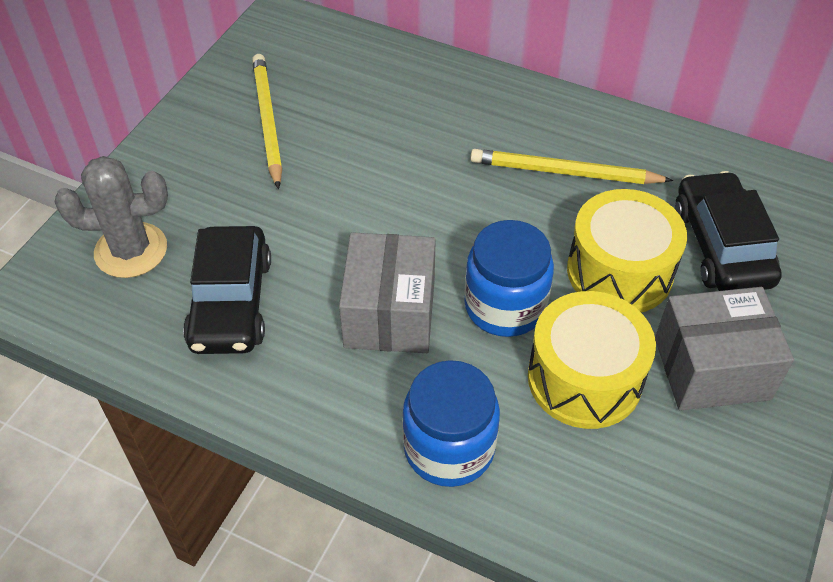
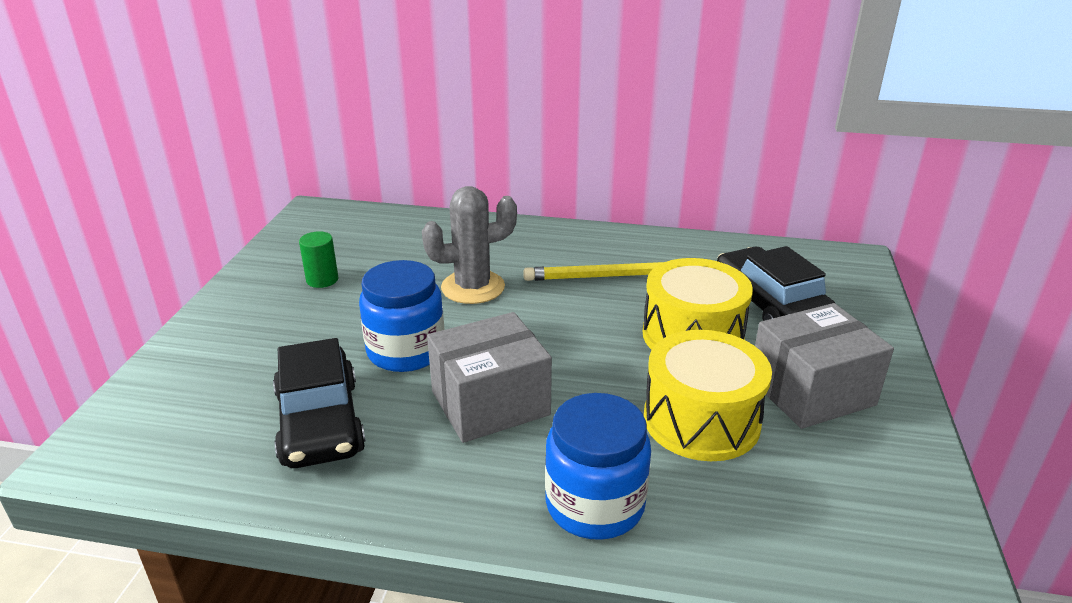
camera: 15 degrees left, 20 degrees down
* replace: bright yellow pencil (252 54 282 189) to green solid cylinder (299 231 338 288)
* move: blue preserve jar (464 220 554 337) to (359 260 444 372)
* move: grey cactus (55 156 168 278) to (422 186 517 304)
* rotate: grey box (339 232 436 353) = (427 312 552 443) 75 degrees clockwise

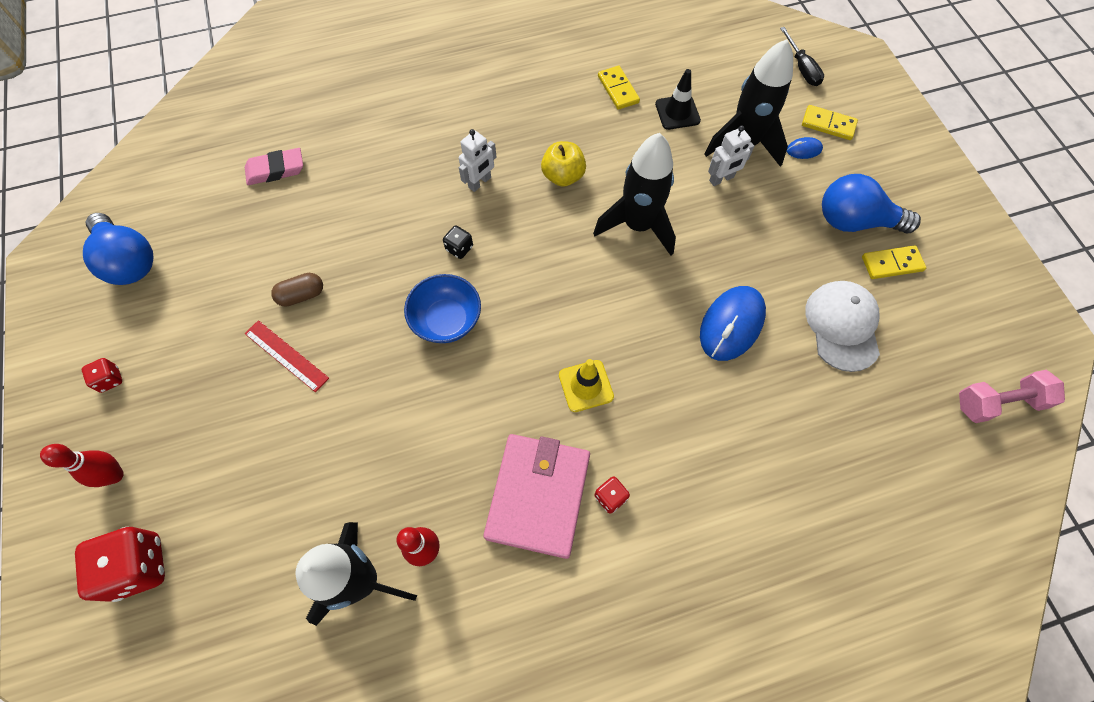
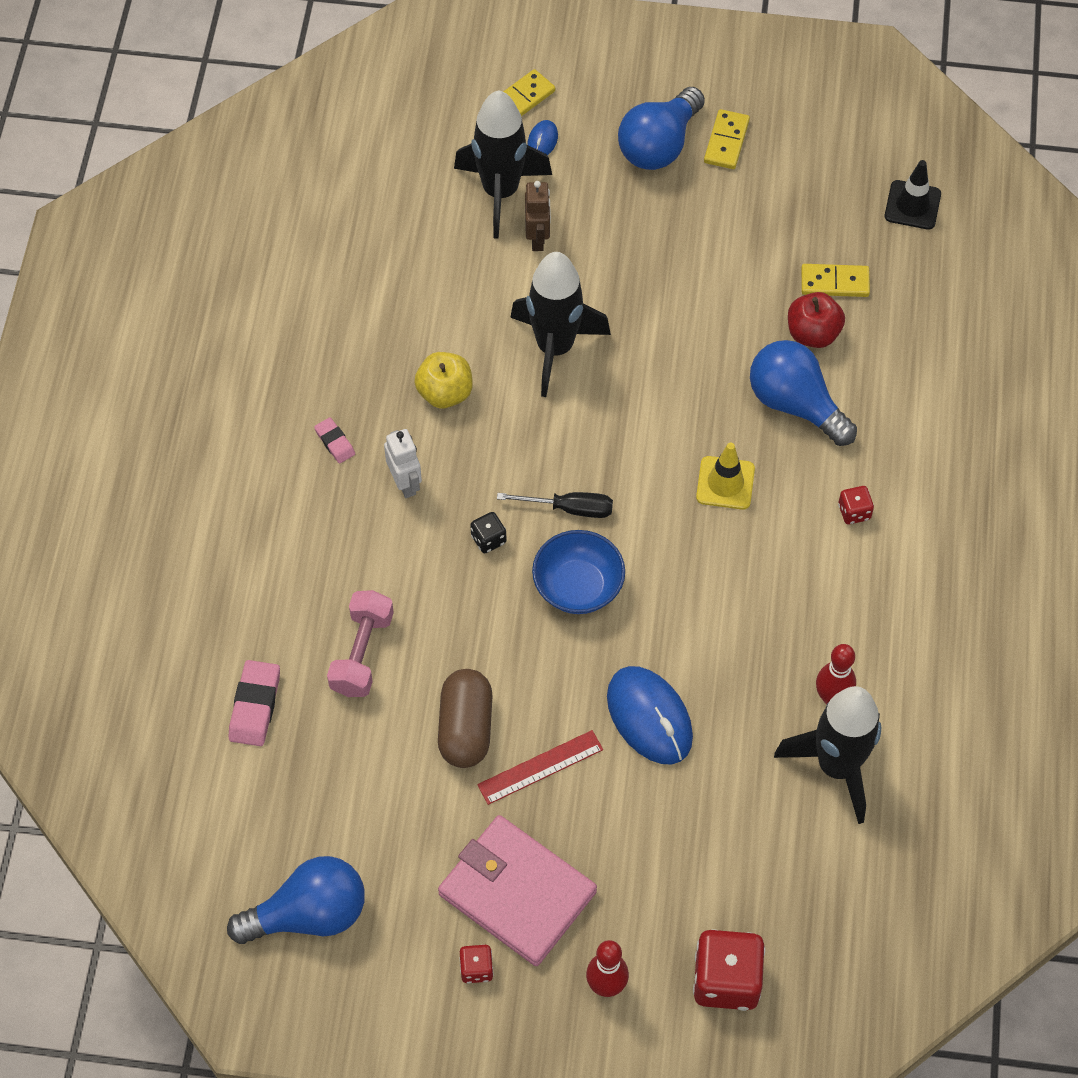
camera: 65 degrees left, 5 degrees down
* insert: pink gum eraser (314 417 355 464)
* move: pink free weight (959 370 1065 423) to (327 590 394 697)
* resize: dark brown capsule (271 273 323 307) = (438 669 493 768) x1.58
* move: pink card wallet (483 434 590 559) to (438 815 597 966)
* move: ebony screwdriver (780 27 824 86) to (497 492 613 518)
* recolor: pure white robot figure (708 126 754 186) to dark brown robot figure (525 181 551 251)
* move: blue mouse (700 286 766 361) to (607 666 693 764)
* insert: blue lightbulb (750 340 857 446)
* insert: scarlet apple (788 292 845 348)
* move: bright yellow domino tile (598 66 640 110) to (801 264 870 297)
* move: ebony road cone (655 69 701 130) to (885 160 941 230)
* delete: pure white baseball cap (805 281 880 372)

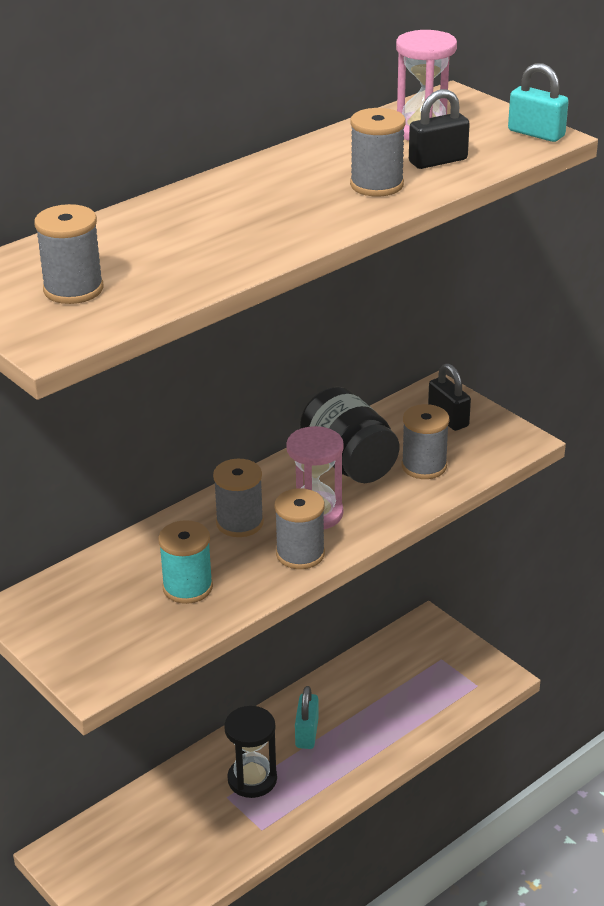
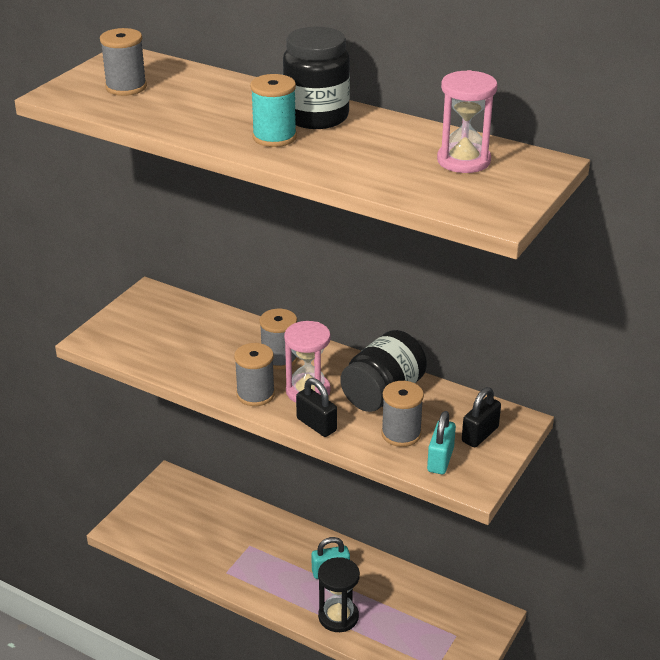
camera: 70 degrees right, 0 degrees up
* move: teal reel of thread (158 520 213 604) to (250 74 297 147)
* insert: ebony preserve jar (283 27 350 129)
* move: ebony padlock (409 89 470 169) to (296 378 337 437)
* move: ebony sandglass (224 706 277 798) to (318 557 360 632)
* move: teal padlock (508 63 569 142) to (427 411 456 474)
* delete: grey reel of thread (350 108 406 197)

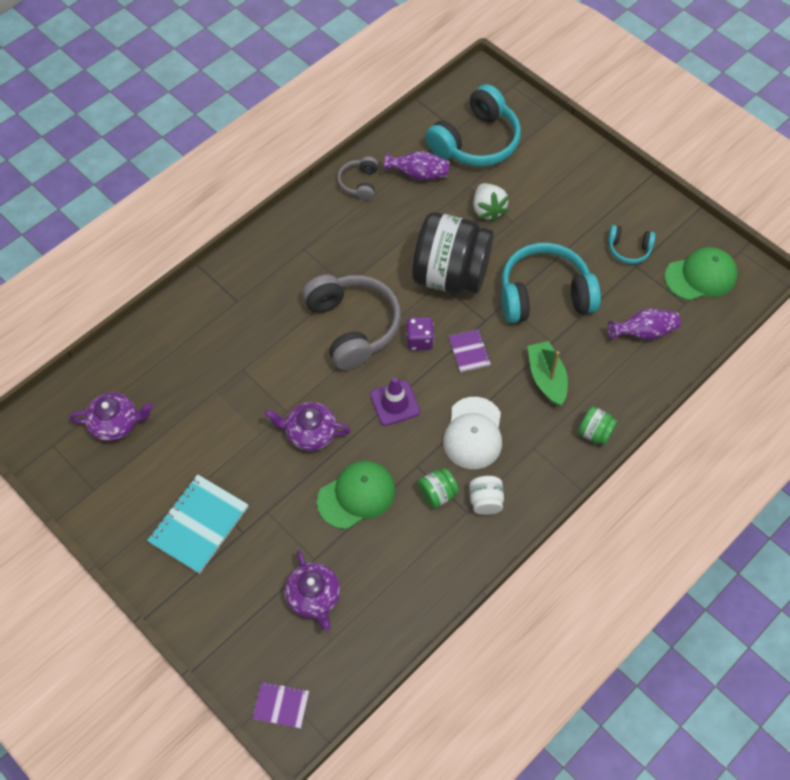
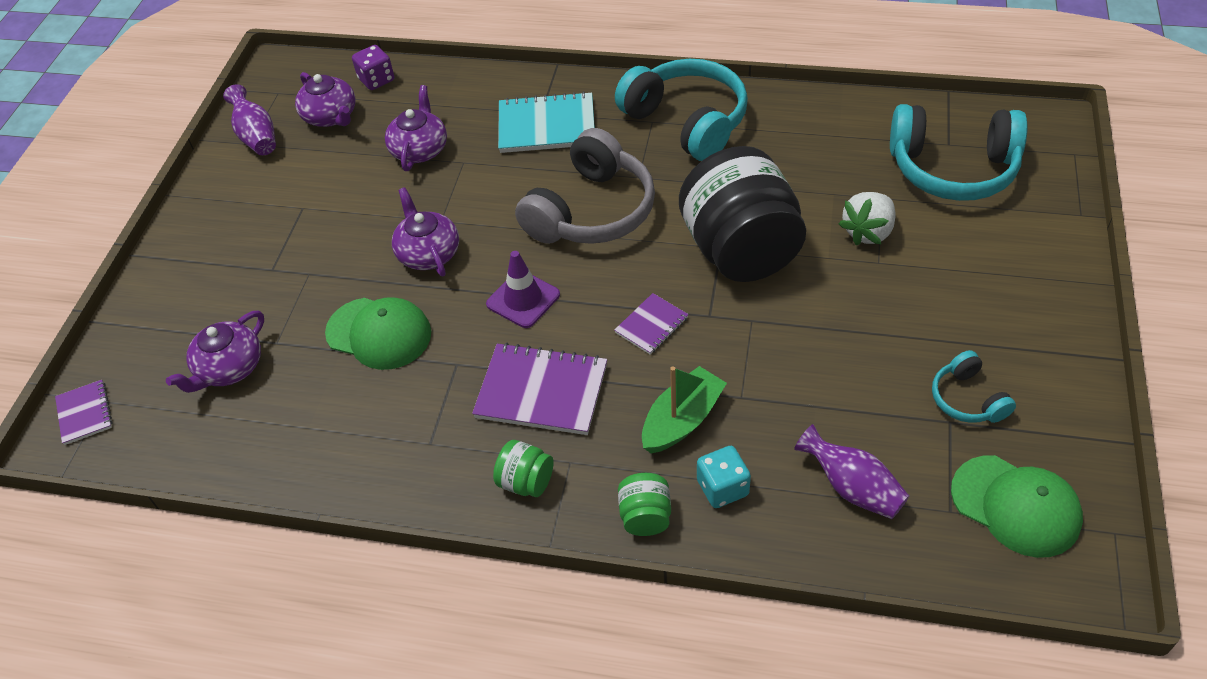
camera: 60 degrees right, 10 degrees down
* move: violet flower vase (383 151 449 181) to (223 84 276 155)
* move: violet game die (407 317 434 350) to (352 45 394 90)
* insert: violet china teapot (385 85 447 171)
* replace: pure white baseball cap (443 397 502 469) to violet notepad (472 343 607 435)
* move: green preserve jar (418 468 459 509) to (493 440 554 497)
* move: teal notepad (147 474 248 574) to (498 91 595 153)
* move: teal headset (501 243 601 323) to (615 59 748 161)
* insert: teal game die (697 446 751 508)
* delete: grey headset (337 157 378 200)
* delete: pure white preserve jar (469 476 504 515)

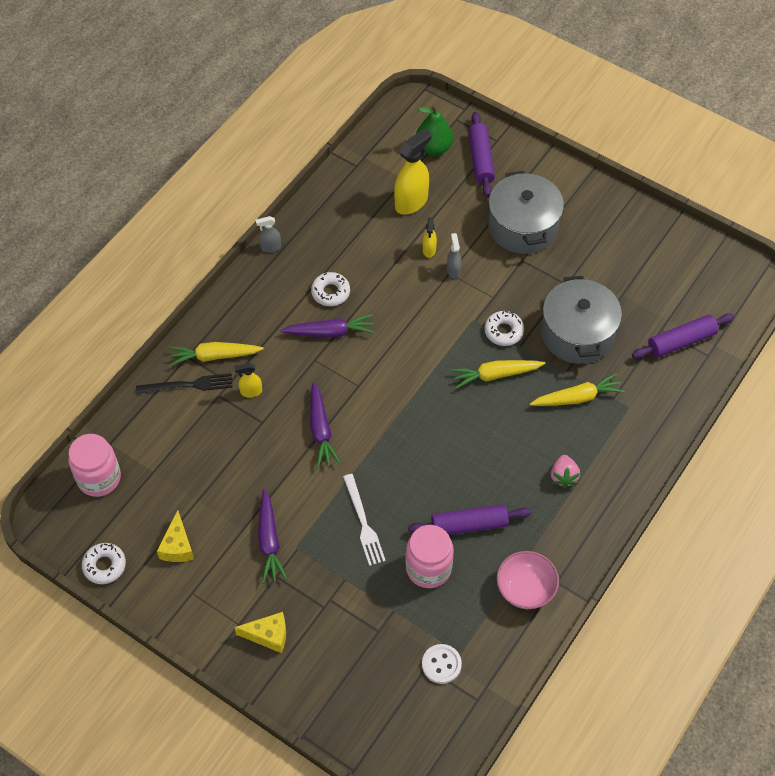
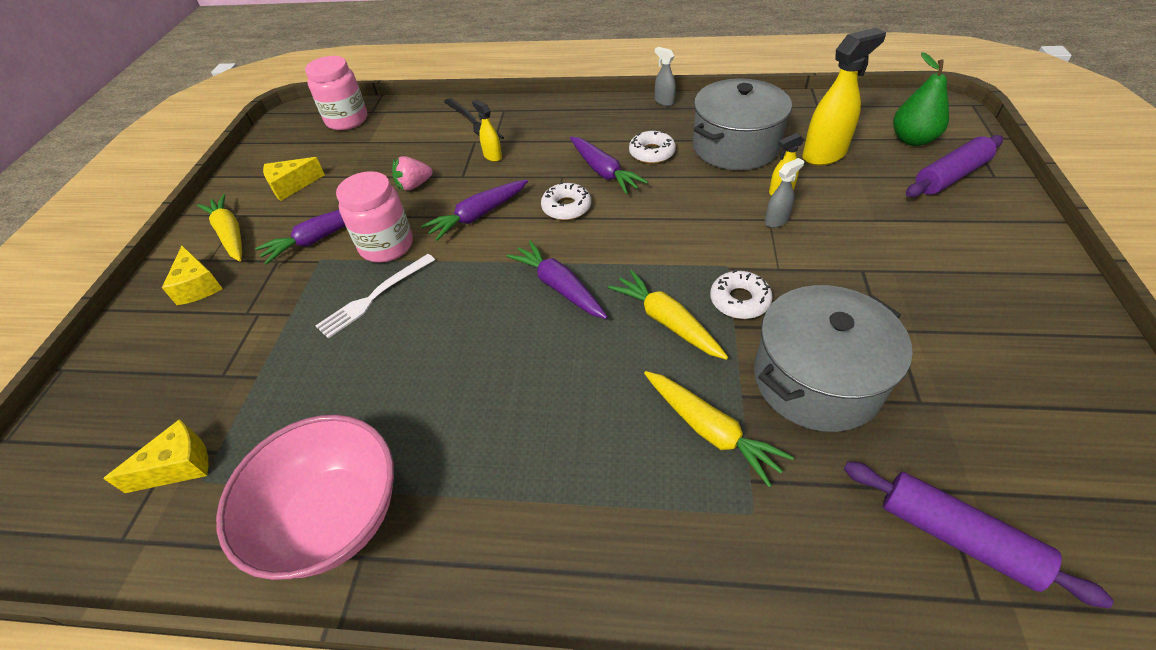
camera: 65 degrees right, 10 degrees down
* replace: pure white button (422 644 462 684) to bright yellow cheese (103 419 209 493)
* move: bright yellow carrot (168 342 264 366) to (197 194 242 261)
* resize: pink bowl (496 551 559 609) = (216 415 394 580) x1.51
* move: pink preserve jar (406 525 454 588) to (336 171 413 262)
* move: pink toy strawberry (551 455 580 489) to (392 156 432 191)
* insert: violet carrot (506 240 608 319)
* move: pure white glazed donut (82 543 126 584) to (541 182 591 220)
* move: grey cooking pot (488 171 564 254) to (693 79 792 170)
* rotate: bright yellow spray cleaner (394 128 432 215) = (803 28 886 166) 45 degrees counterclockwise
* delete: violet pastry roller (408 504 531 535)

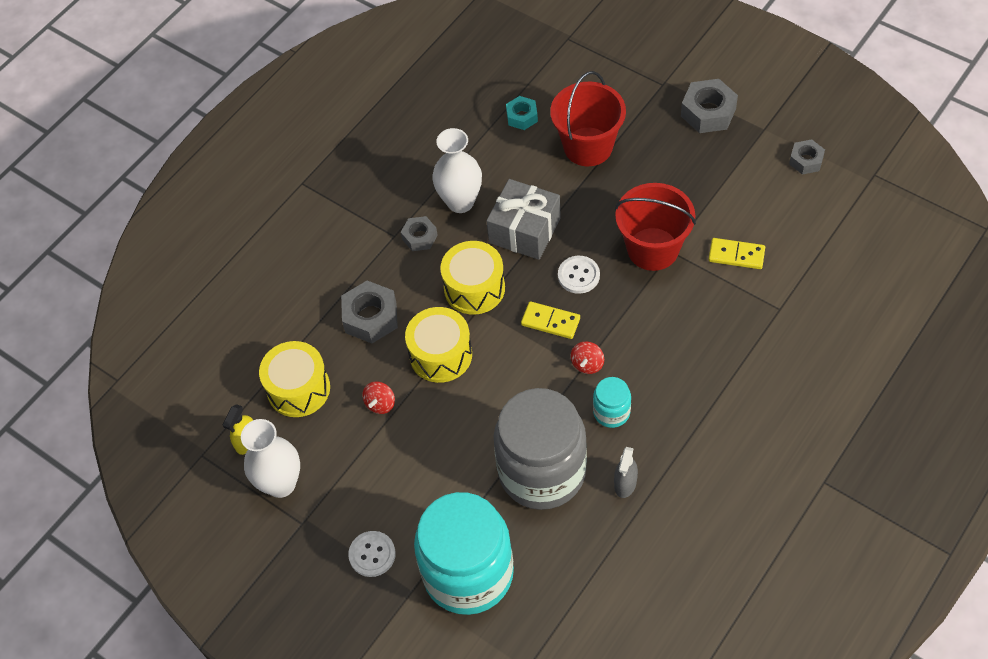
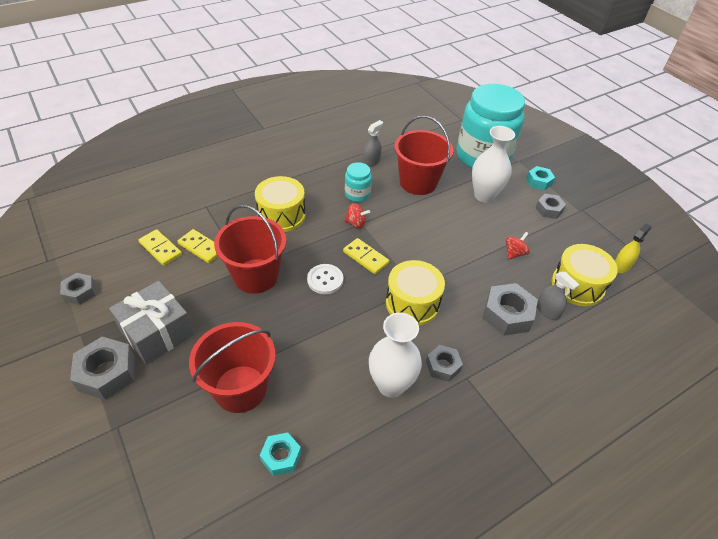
camera: 165 degrees left, 10 degrees down
* move: grey wrapped gift (486 179 561 260) to (109 281 194 365)
* insert: bright yellow domino tile (138 229 182 266)
* move: bright yellow toy drum (405 307 472 383) to (255 176 306 232)
* rotate: scarlet whirligig (571 342 604 374) = (344 203 370 229) 60 degrees clockwise
* replace: grey preserve jar (494 388 587 510) to scarlet sand bucket (394 116 453 195)
* move: pure white flower vase (241 419 300 498) to (472 126 515 203)
* replace: pure white button (348 531 396 577) to teal hex nut (526 166 555 190)
* insert: grey hex nut (535 194 566 219)
* insert: grey spray cleaner (537 272 579 320)

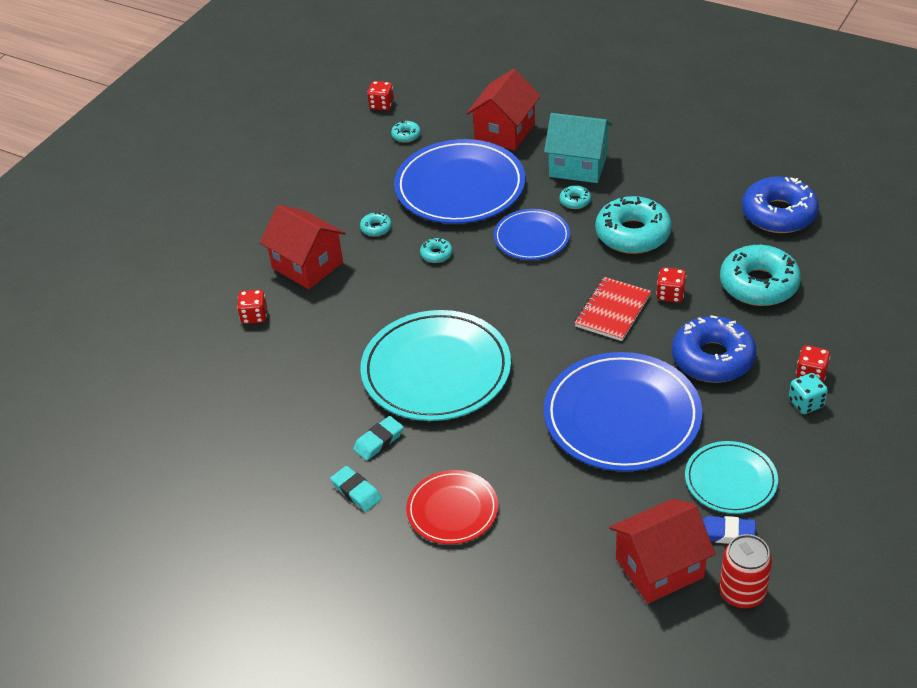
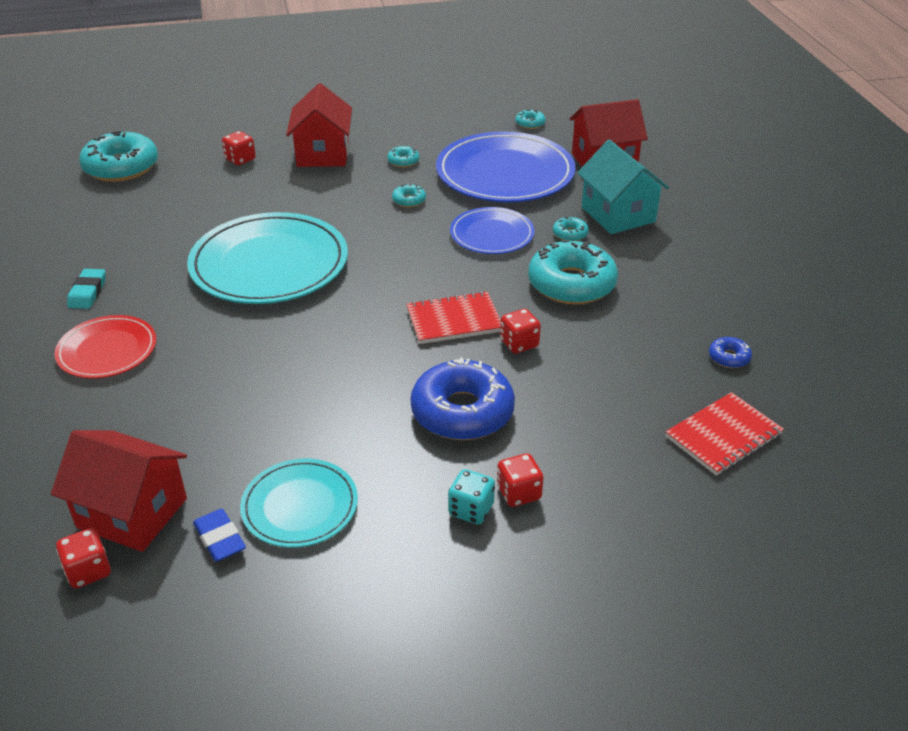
camera: 45 degrees right, 5 degrees down
* move: scarlet game die (367 81 394 110) to (56 528 111 588)
* move: teal glazed donut (720 245 801 306) to (79 131 158 182)
* insert: scarlet notepad (665 392 784 476)
* resize: blue glazed donut (742 176 819 233) = (709 337 752 368) x0.43
* delete: teal gum eraser (353 416 403 461)
* delete: blue dinner plate (544 352 702 472)
* delete: scarlet soda can (719 534 772 609)

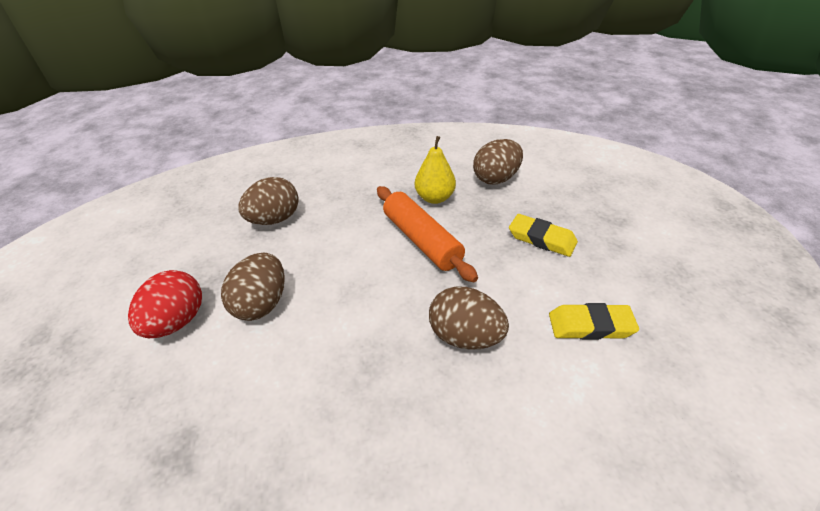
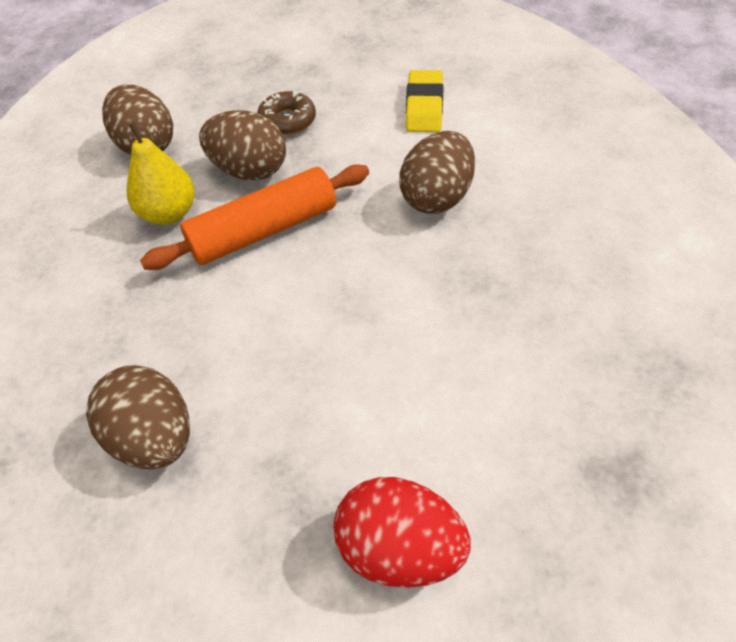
camera: 85 degrees left, 10 degrees up
* move: dark brown egg (221 253 285 321) to (199 110 286 180)
* replace: bright yellow gum eraser (509 214 578 257) to dark brown glazed donut (257 91 316 135)

